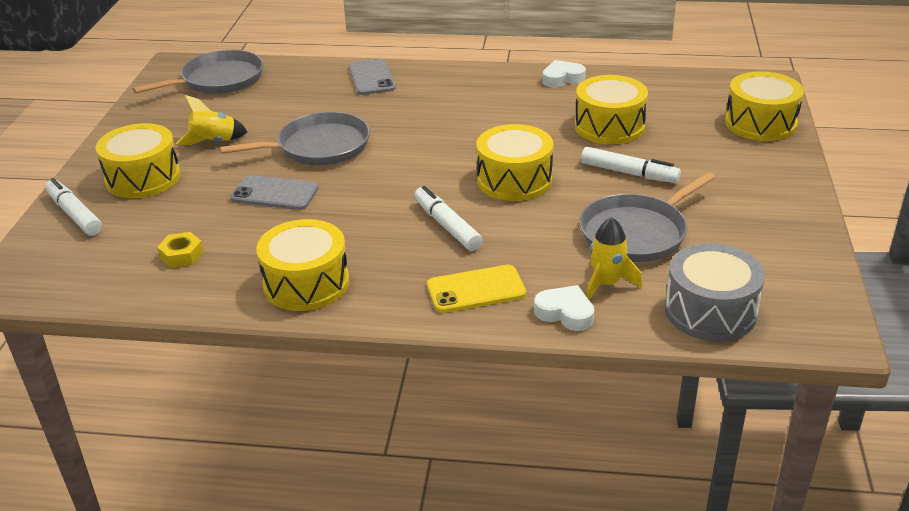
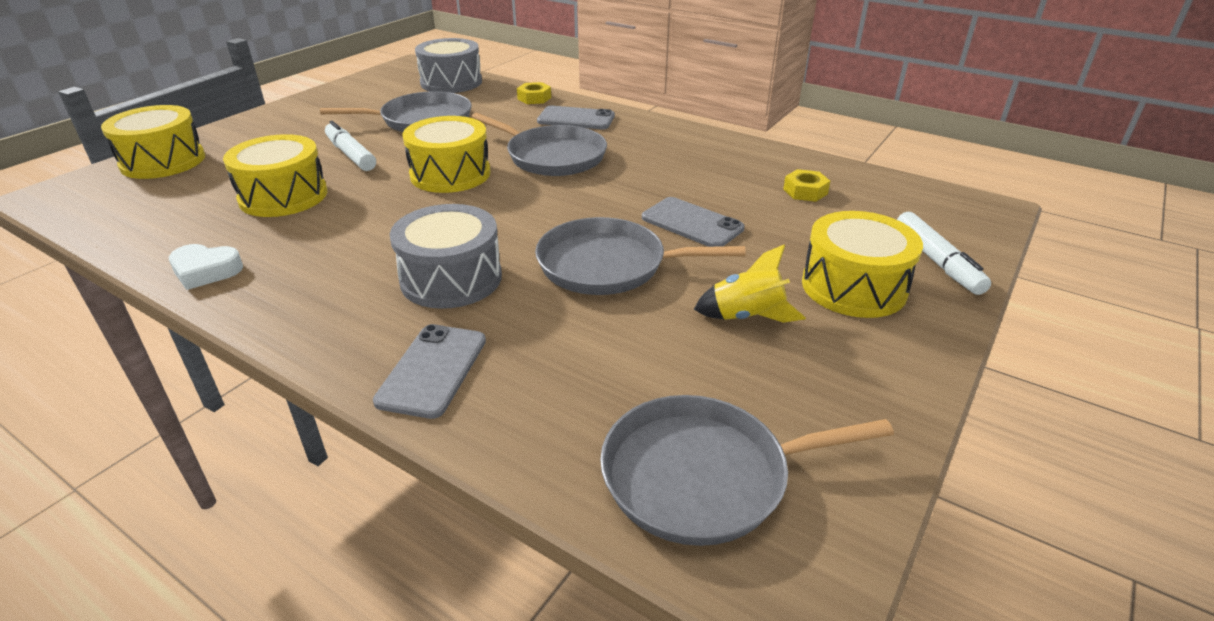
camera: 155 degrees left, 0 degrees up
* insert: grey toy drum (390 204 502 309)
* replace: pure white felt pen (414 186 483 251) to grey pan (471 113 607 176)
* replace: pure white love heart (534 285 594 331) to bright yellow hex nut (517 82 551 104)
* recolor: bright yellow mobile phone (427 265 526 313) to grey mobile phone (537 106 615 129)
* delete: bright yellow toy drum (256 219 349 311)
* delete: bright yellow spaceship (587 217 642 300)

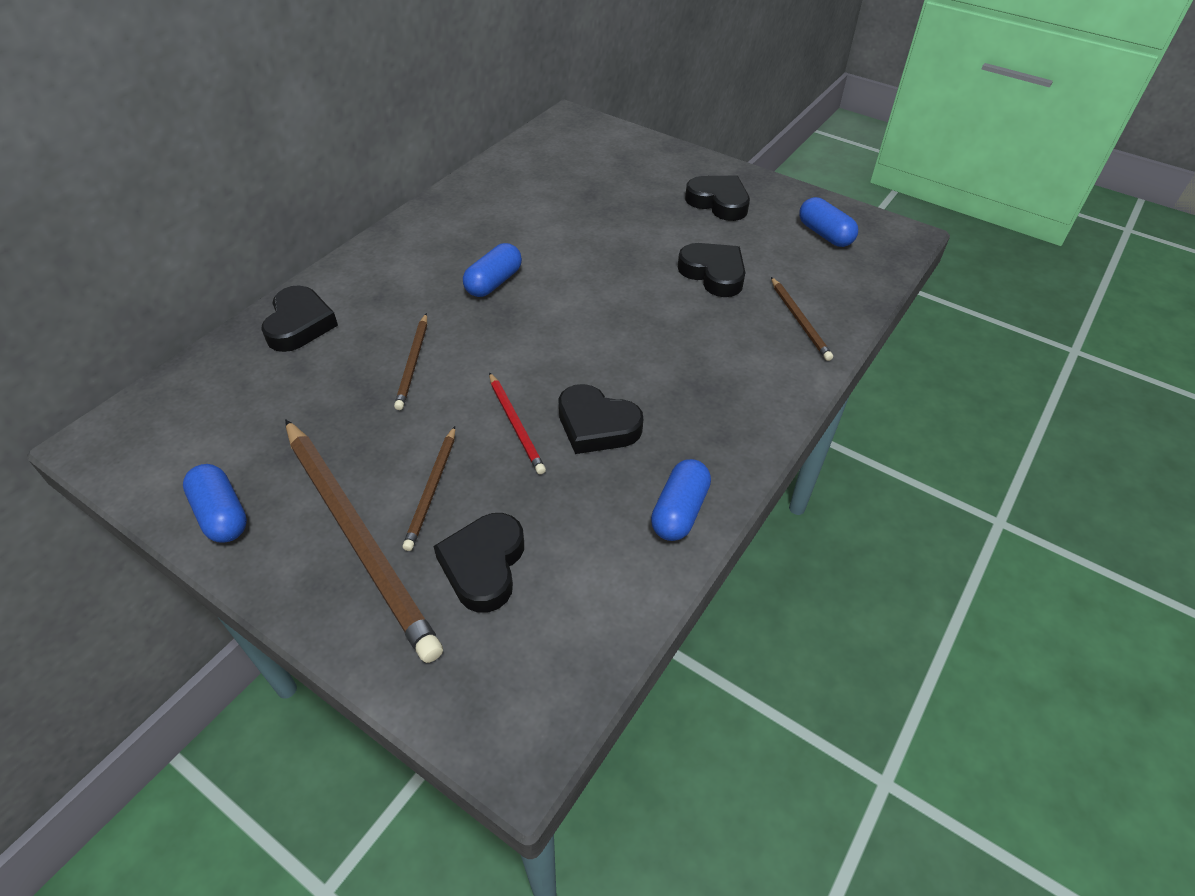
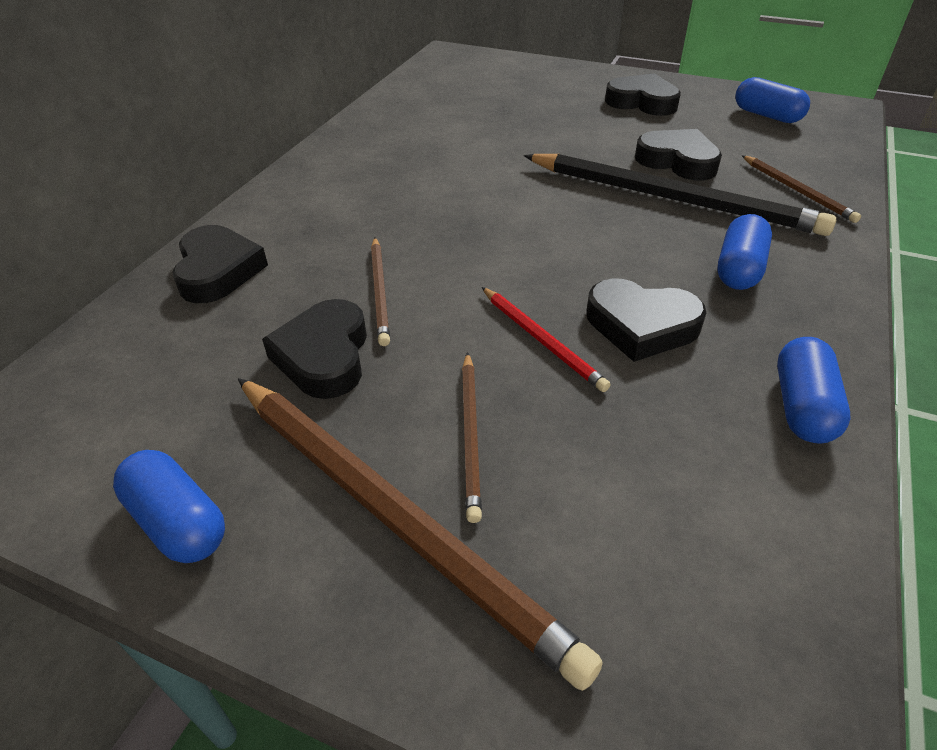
camera: 10 degrees left, 5 degrees down
* move: ebony love heart (433 513 524 613) to (262 299 367 399)
* insert: ebony pencil (524 154 836 236)
* move: blue capsule (463 243 522 297) to (717 214 772 290)

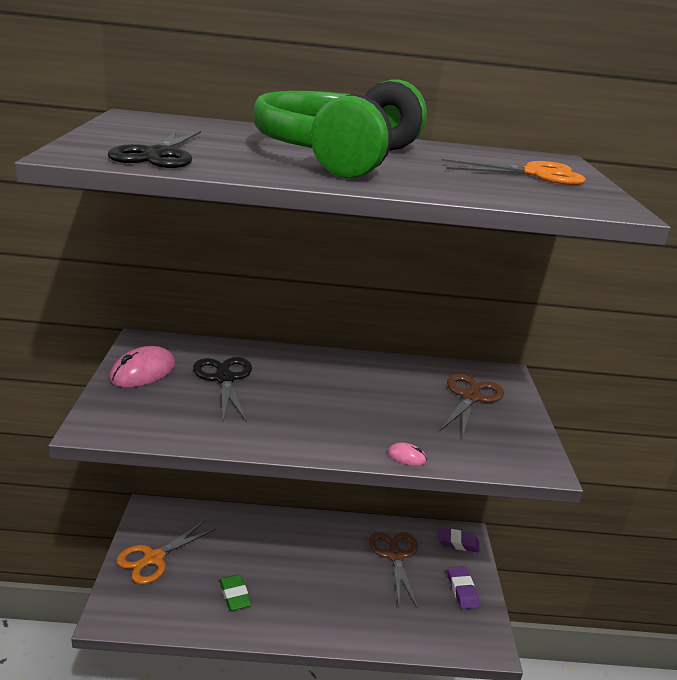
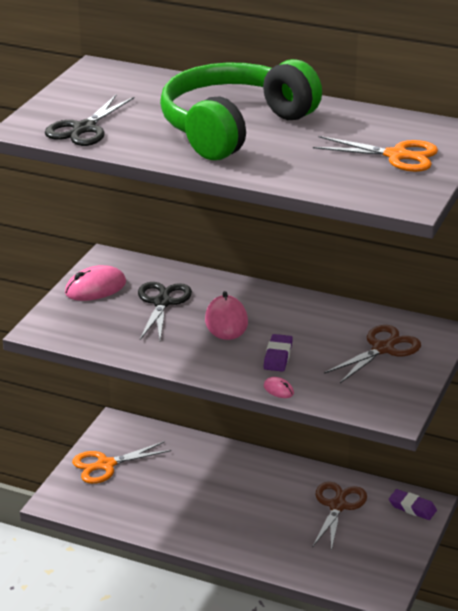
camera: 25 degrees right, 5 degrees up
* insert: pink mouse (205 291 248 340)
* move: violet gum eraser (448 566 479 609) to (263 334 293 372)
* delete: green gum eraser (220 574 251 611)

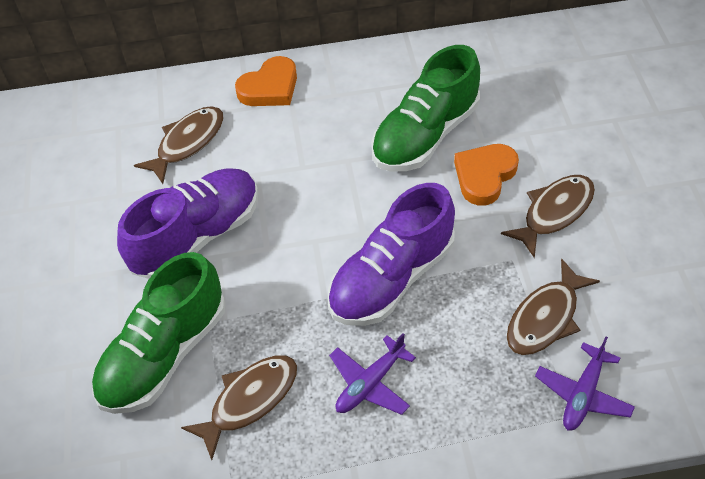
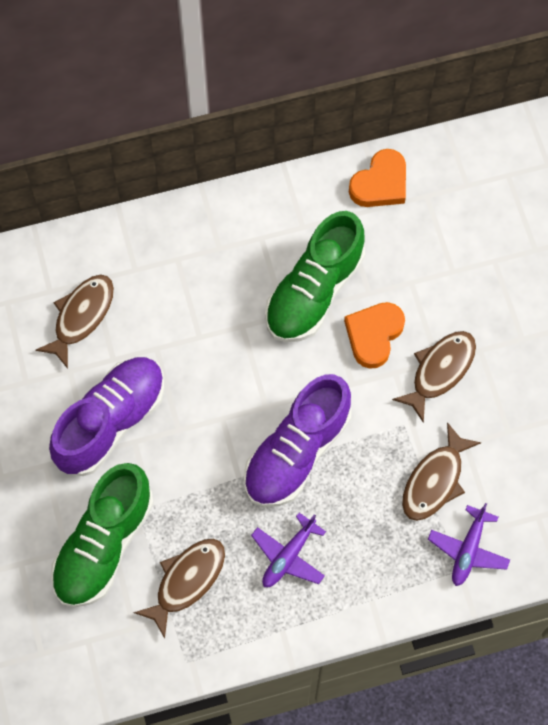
camera: 10 degrees left, 15 degrees up
* move: bright orange love heart (235 56 297 106) to (349 149 406 207)

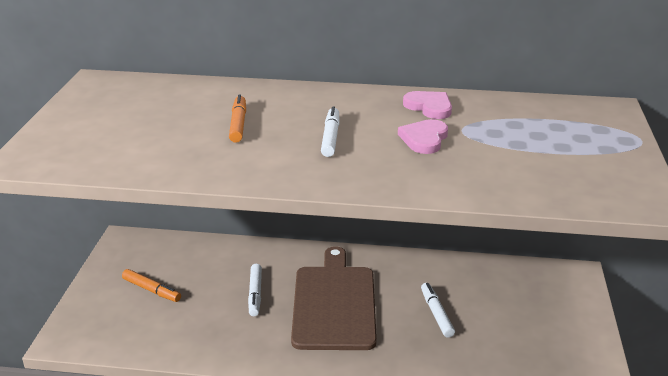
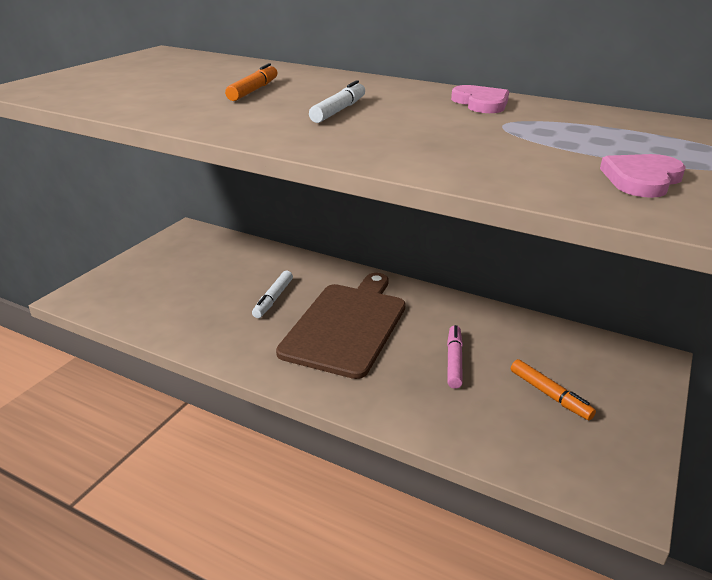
camera: 20 degrees right, 0 degrees up
* recolor: pure white felt pen (421 283 455 338) to pink felt pen (447 325 463 389)
* move: bright orange felt pen (122 269 181 302) to (511 359 596 420)
* move: pink love heart (398 119 448 154) to (600 154 686 198)

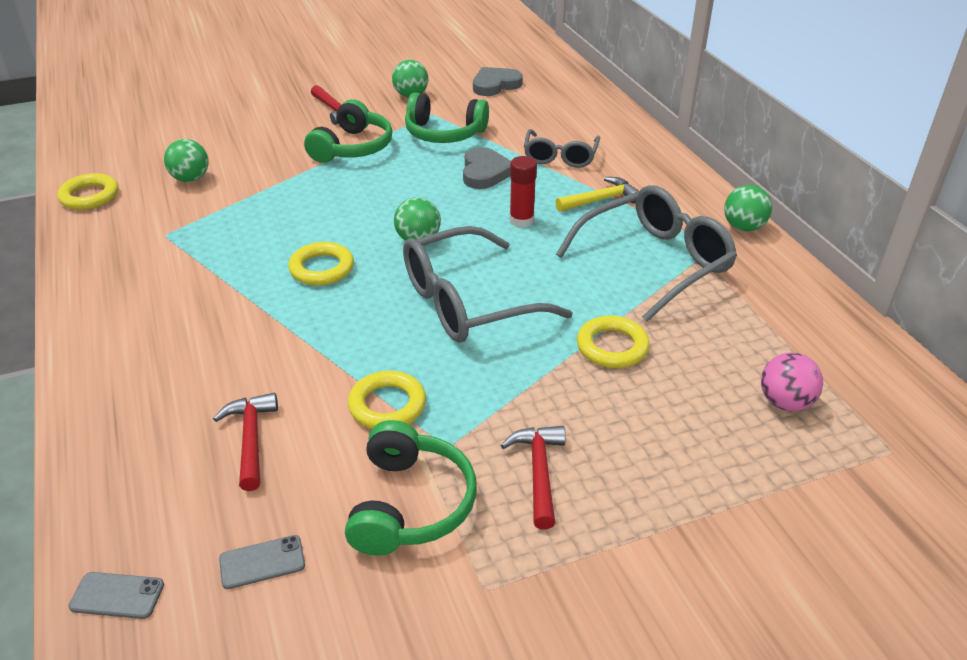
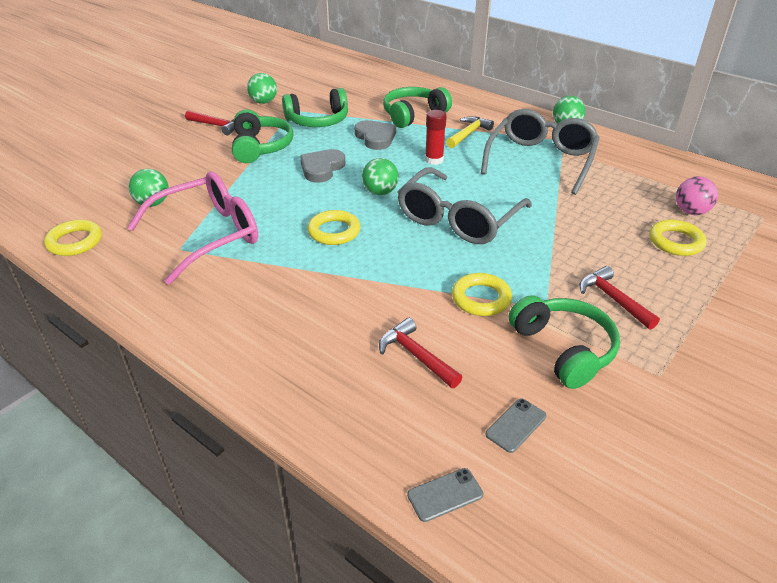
camera: 30 degrees left, 0 degrees up
* insert: pink spectacles (127 172 258 285)
* move: grey love heart (473 67 523 96) to (300 149 346 183)
* replace: grey spectacles (524 129 600 168) to green headset (383 87 452 128)
* move: bright yellow torus (577 316 650 368) to (649 219 707 256)

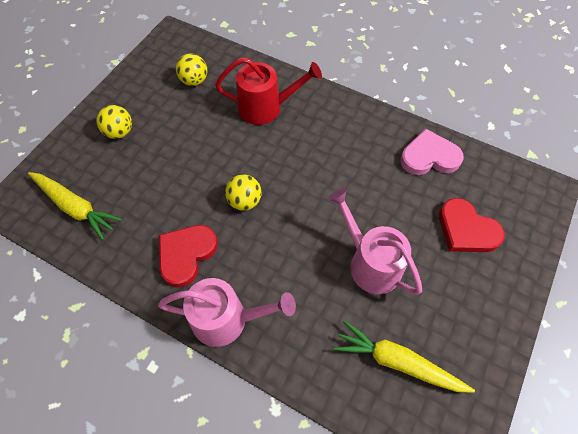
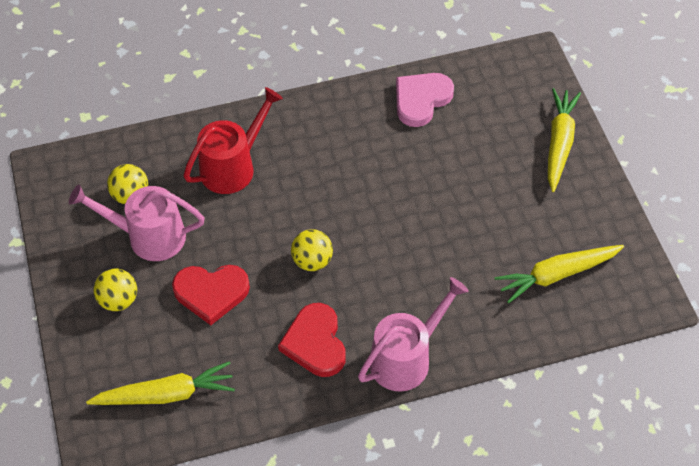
camera: 45 degrees left, 5 degrees down
* move: pink watering can (328 188 422 295) to (69 185 205 261)
* move: scarlet love heart (439 198 505 252) to (172 265 250 325)
* insert: bright yellow carrot (548 88 581 192)

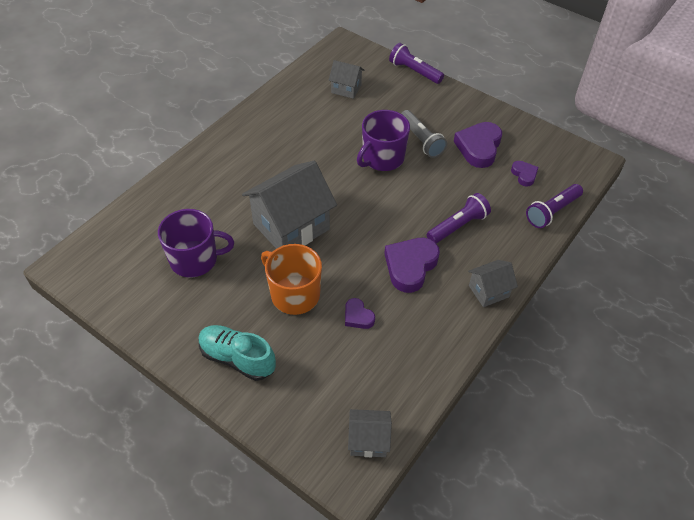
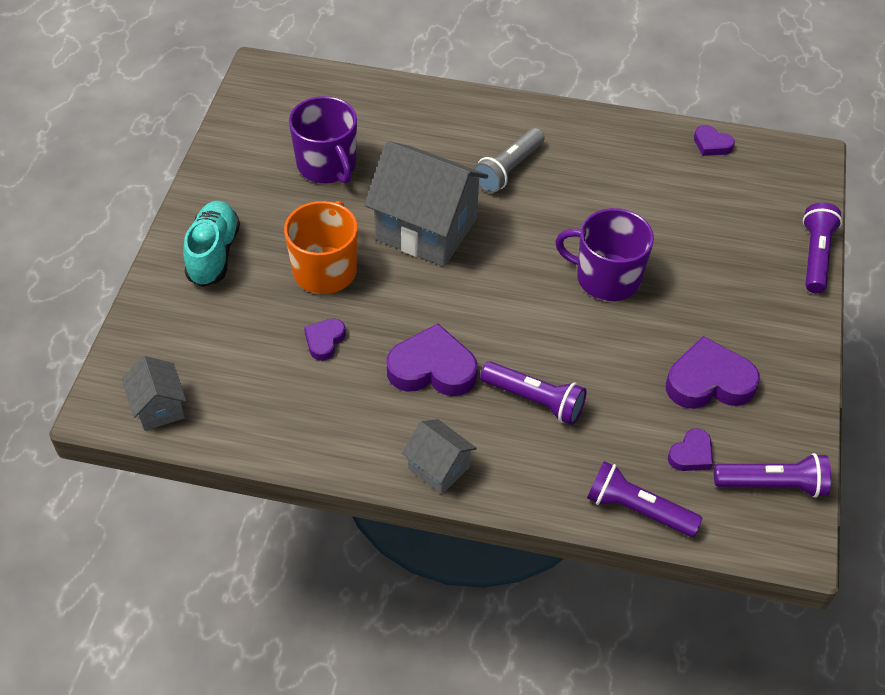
camera: 65 degrees right, 0 degrees up
* move: grey pocket torch (401 110 447 158) to (473 128 545 193)
* insert: violet love heart (694 125 735 156)
* insert: violet pocket torch (714 453 831 498)
* delete: grey toy house (328 60 364 99)

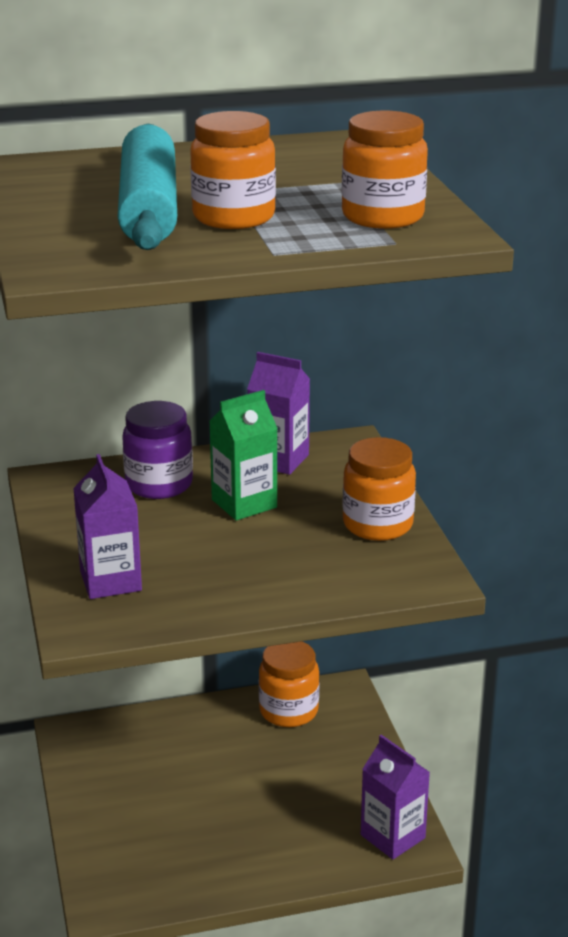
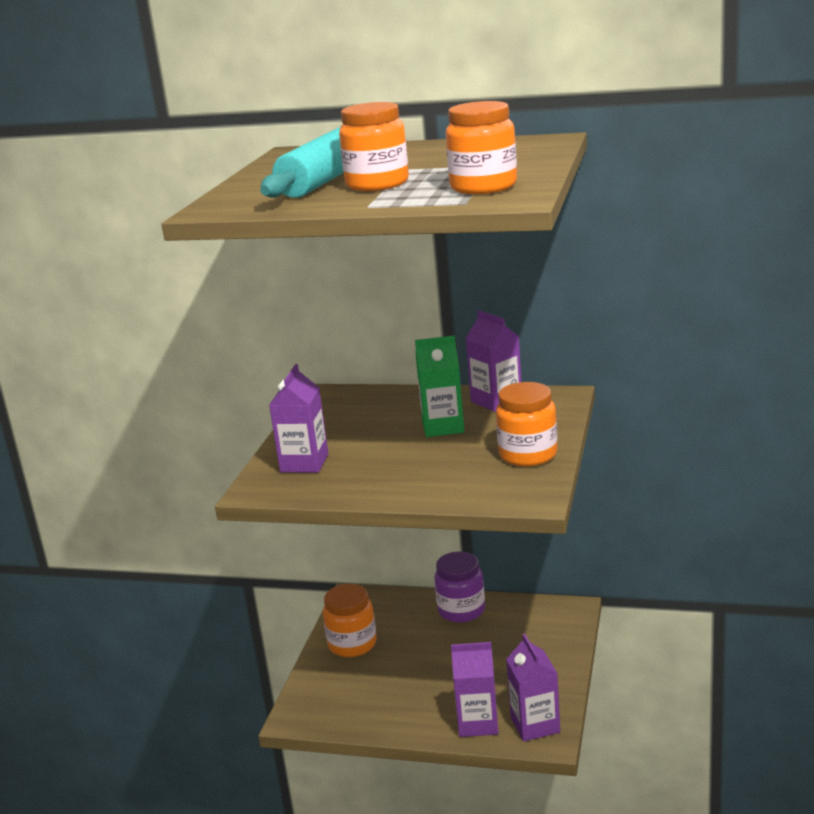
camera: 30 degrees right, 5 degrees down
* move: bright orange preserve jar (259 641 319 727) to (323 584 376 657)
* move: violet preserve jar (122 401 193 499) to (434 552 485 623)
* insert: violet milk carton (451 642 498 737)

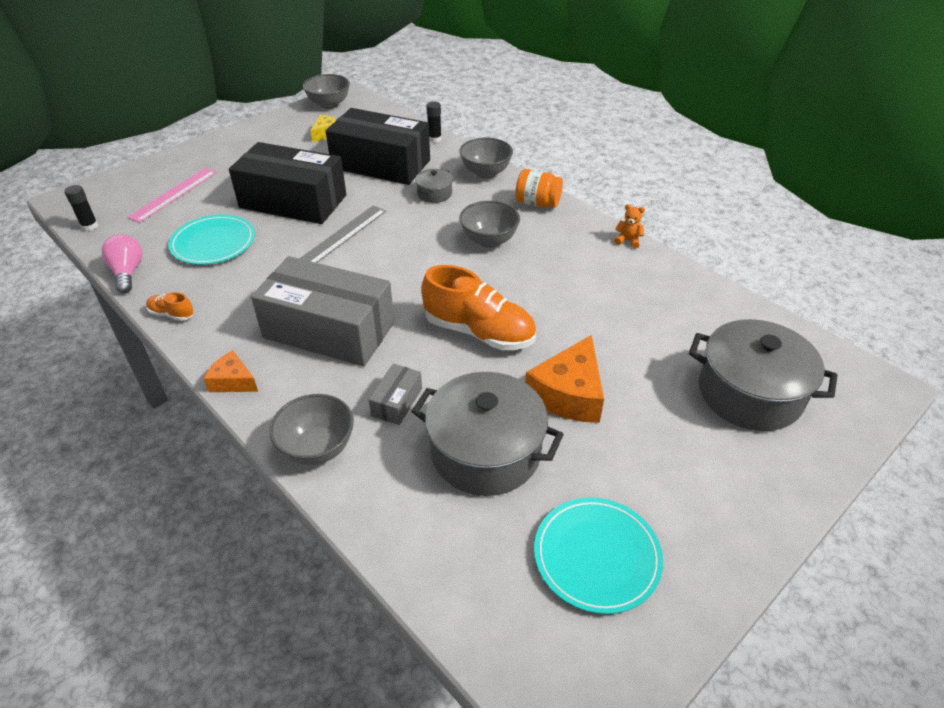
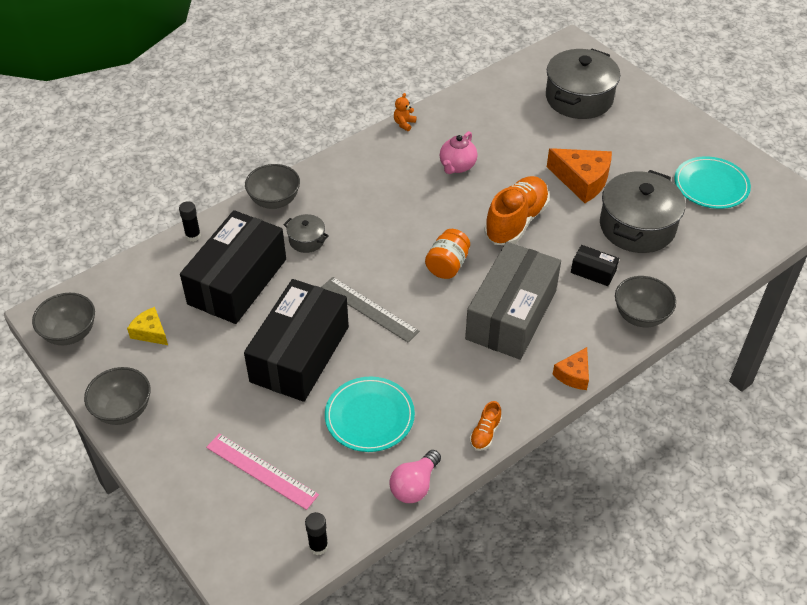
camera: 85 degrees left, 5 degrees up
* move: grey bowl (459 201 520 248) to (84 367 151 425)
* rotate: pink lightbulb (102 234 143 293) = (390 450 441 503) 45 degrees counterclockwise
* move: bright orange preserve jar (515 169 563 208) to (425 229 470 279)
* insert: pink china teapot (440 131 477 174)
* recolor: grey box (369 364 422 425) to ebony box (571 245 619 286)

